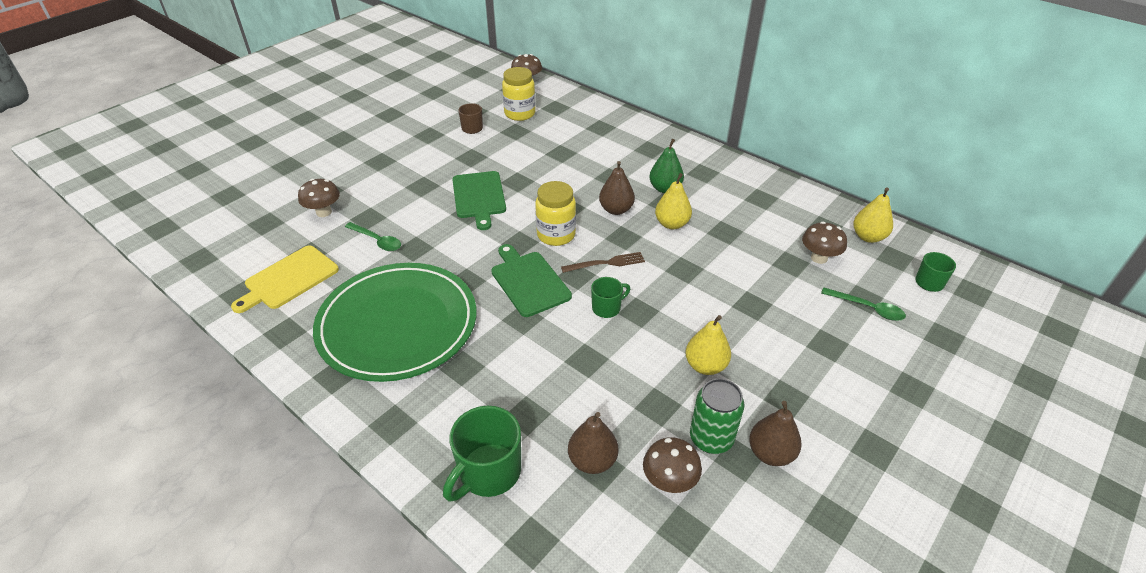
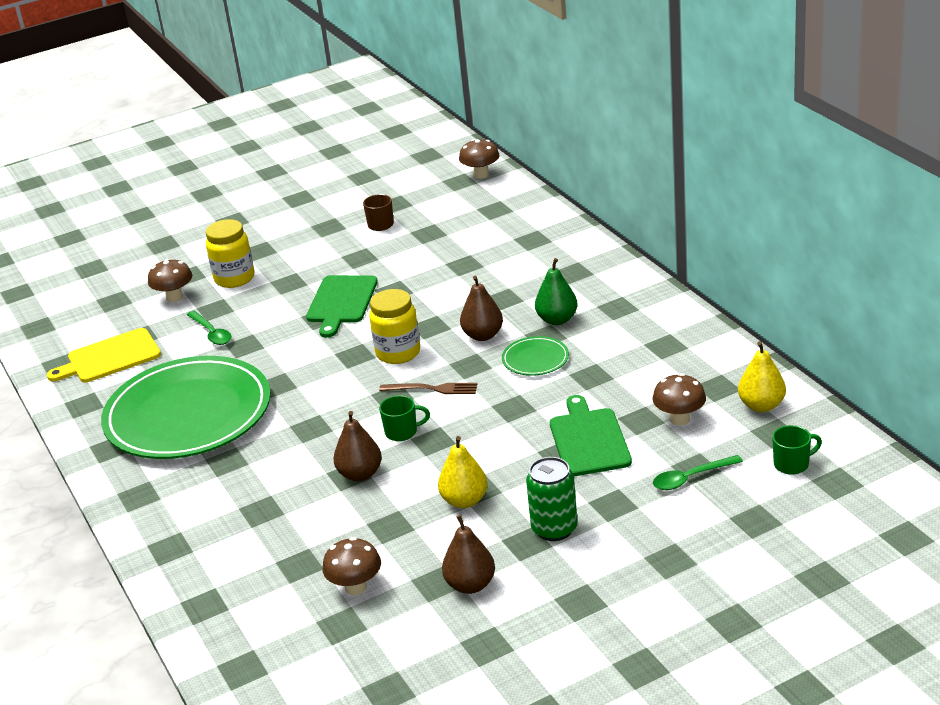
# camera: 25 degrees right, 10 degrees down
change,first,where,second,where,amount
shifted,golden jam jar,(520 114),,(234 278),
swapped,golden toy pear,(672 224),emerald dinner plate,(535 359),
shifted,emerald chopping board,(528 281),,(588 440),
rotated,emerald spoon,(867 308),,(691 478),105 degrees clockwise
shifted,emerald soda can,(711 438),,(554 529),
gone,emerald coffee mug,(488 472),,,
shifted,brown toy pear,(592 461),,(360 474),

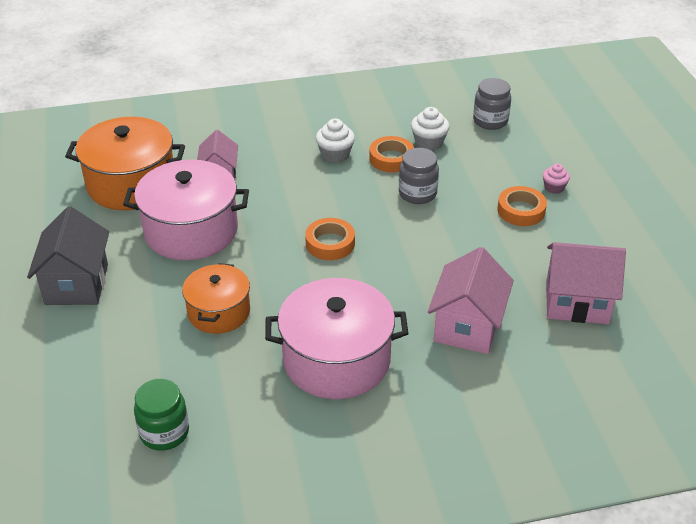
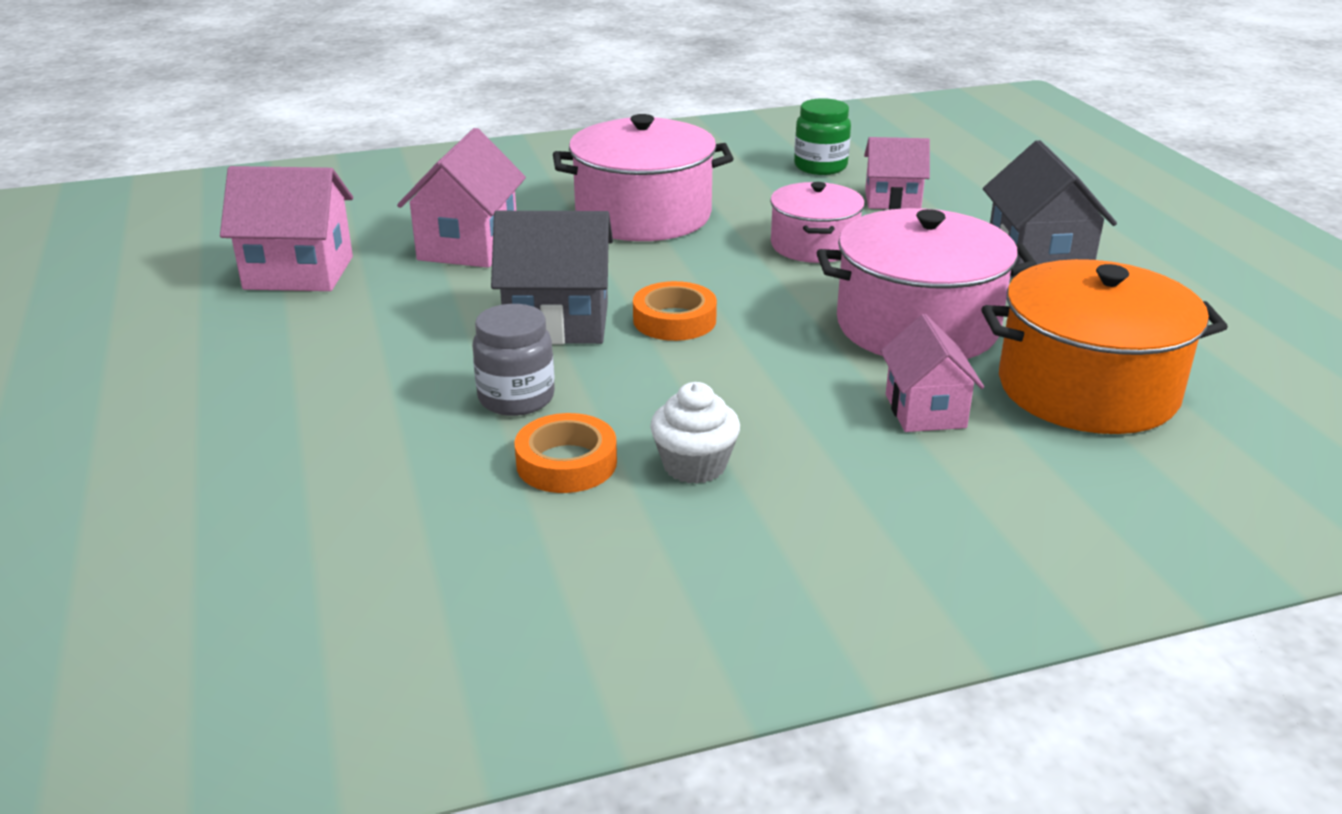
# camera: 175 degrees right, 10 degrees down
change,first,where,second,where,amount
gone,ash-grey jam jar,(490 121),,,
gone,snow-white fairy cake,(429 142),,,
gone,rose-pink fairy cake,(554 188),,,
gone,orange-coloured roll of tape,(521 210),,,
repainted,orange-coloured stockpot,(219 312),rose-pink stockpot,(814 245),
new,,,rose-pink cottage,(892 200),
new,,,ash-grey cottage,(557 323),

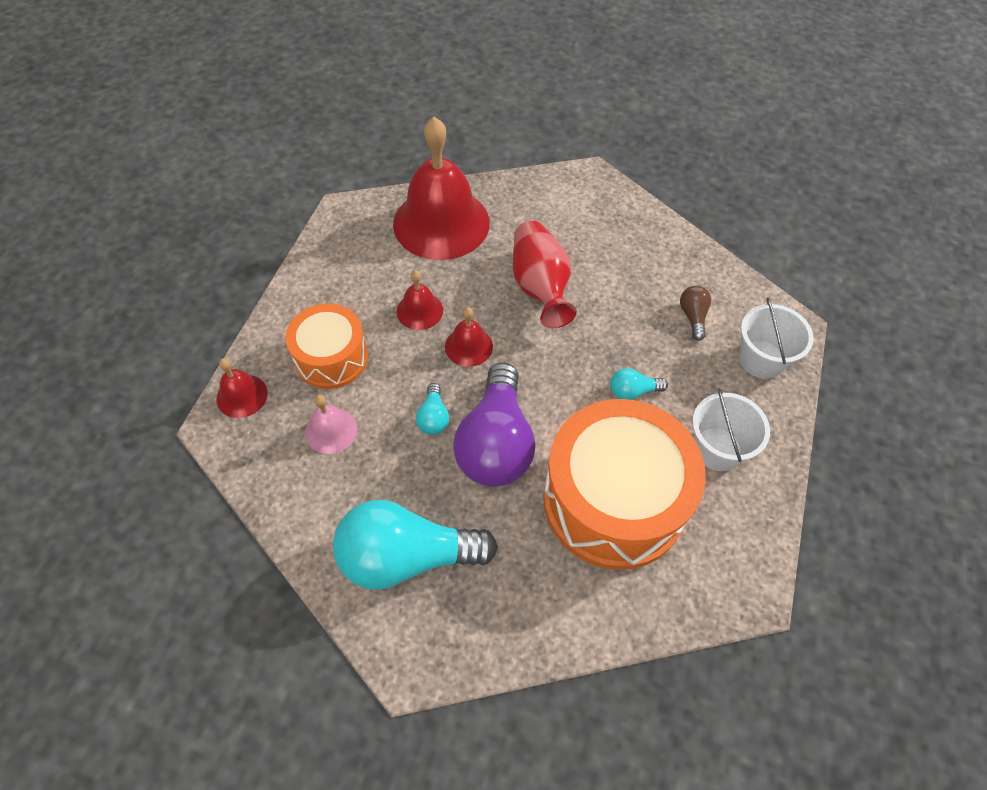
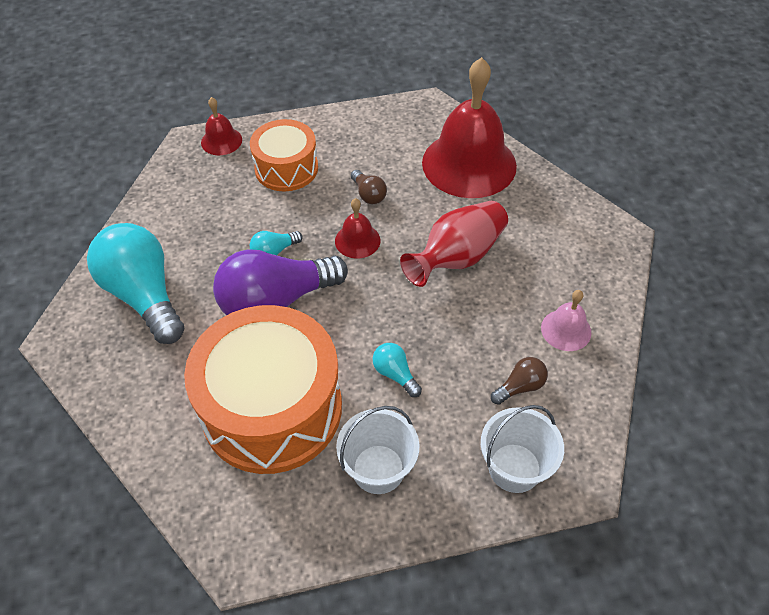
# camera: 60 degrees right, 5 degrees down
change,first,where,second,where,amount
swapped,scarlet school bell,(420 311),brown light bulb,(368 195),
shifted,rose-pink school bell,(331 430),,(566 330),

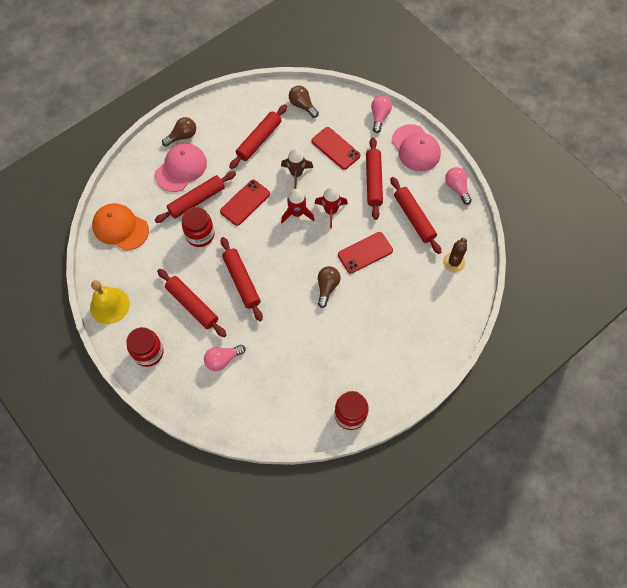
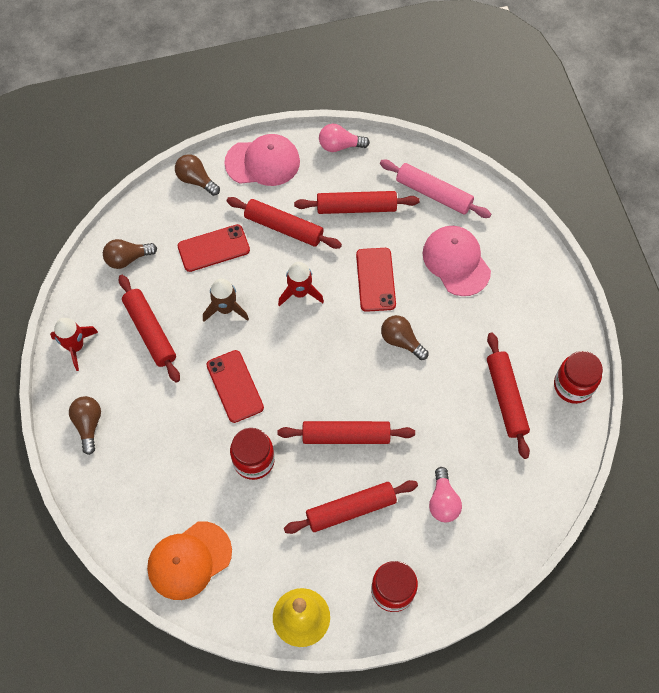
# camera: 65 degrees left, 0 degrees up
change,first,where,second,where,amount
repainted,rose-pink light bulb,(379 117),brown light bulb,(196 180),
shifted,rose-pink cap,(181 168),,(456 261),
shifted,scarlet dough roller,(197 200),,(506 398),
shifted,scarlet rocket,(297 213),,(76 346),
swapped,brown saguaro cactus,(454 262),rose-pink dough roller,(433 194),

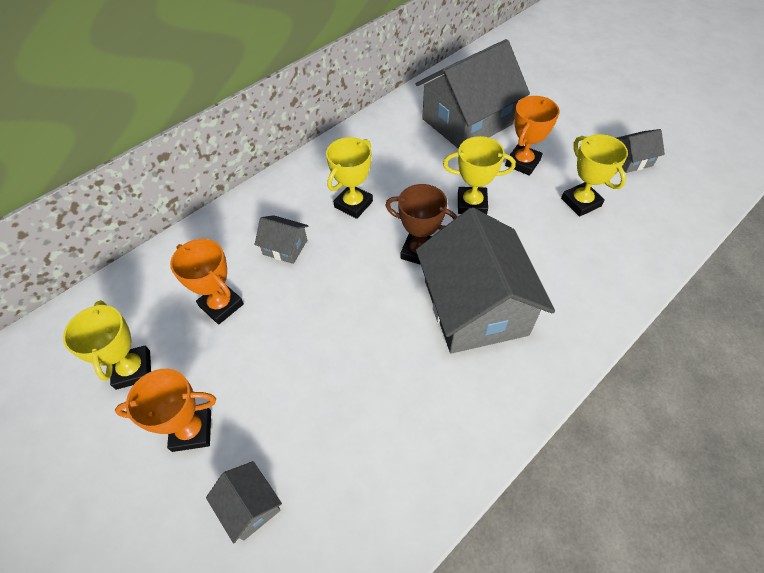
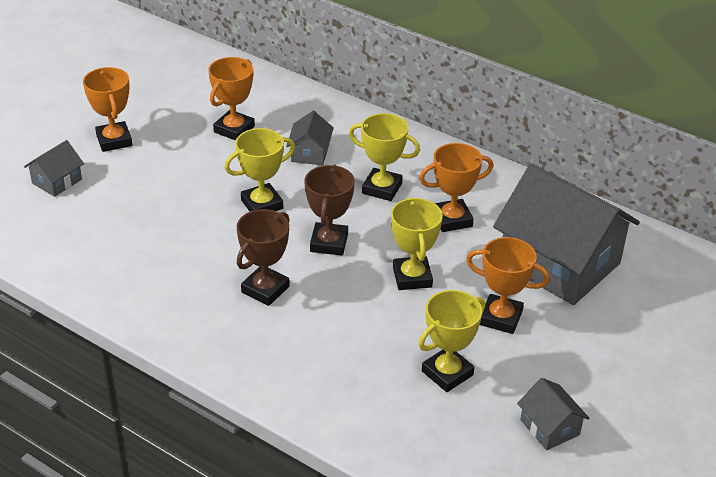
# camera: 75 degrees right, 15 degrees down
change,first,where,second,where,amount
swapped,ash-grey cottage,(475 307),brown trophy,(265 289),
shifted,golden trophy,(133 369),,(262 204),
new,,,orange-coloured trophy,(452 219),

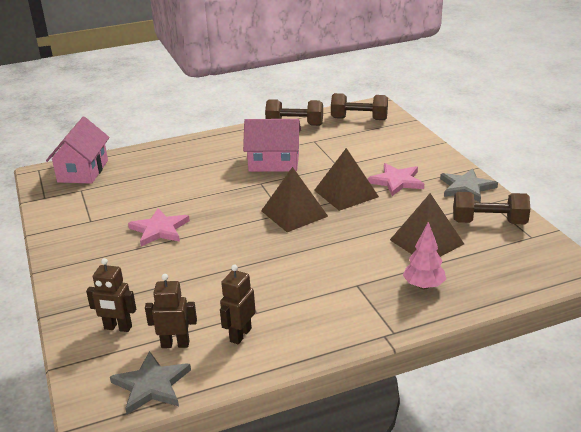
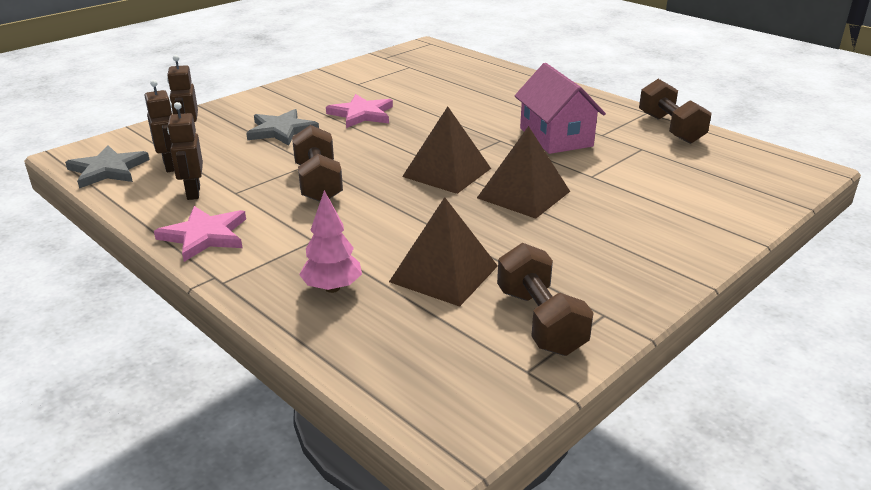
# camera: 65 degrees right, 0 degrees up
change,first,where,second,where,amount
shifted,brown free weight,(359 119),,(318 183),
gone,rose-pink cottage,(83 171),,,
shifted,rose-pink star,(396 181),,(204 236),
shifted,ash-grey star,(466 187),,(281 130),
rotated,brown robot,(240 335),,(193 192),105 degrees counterclockwise

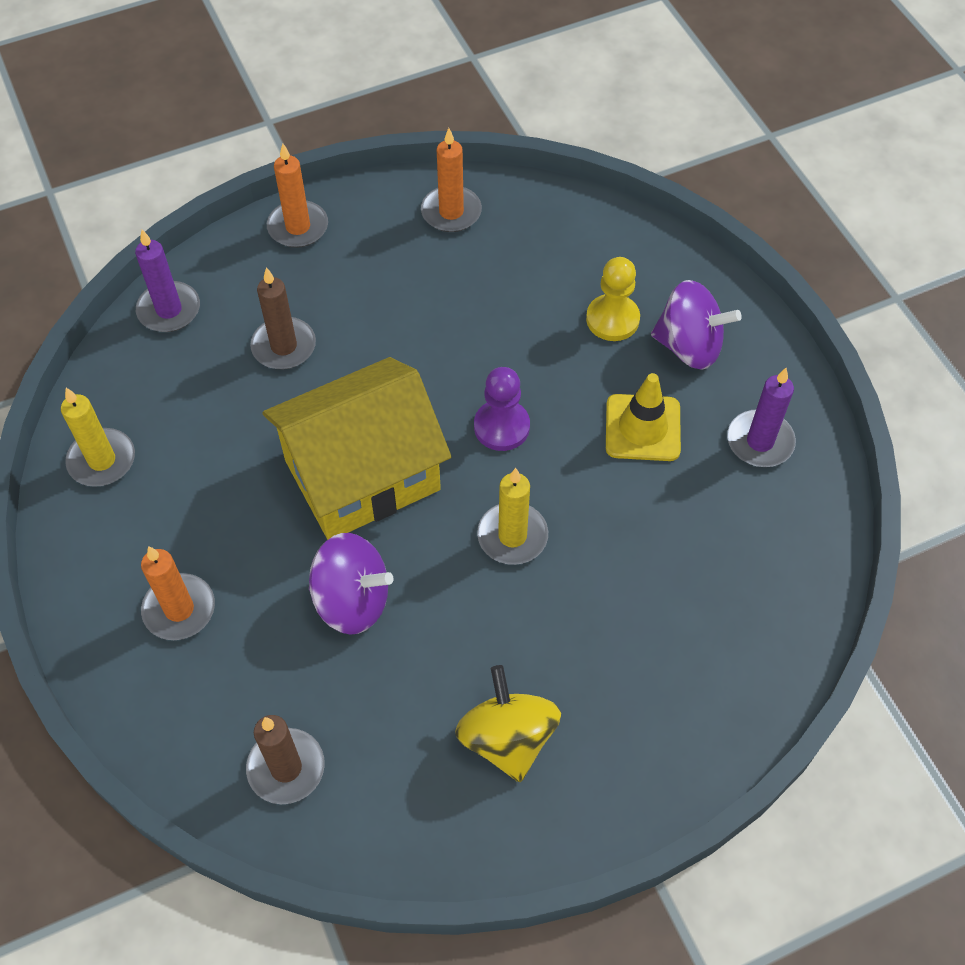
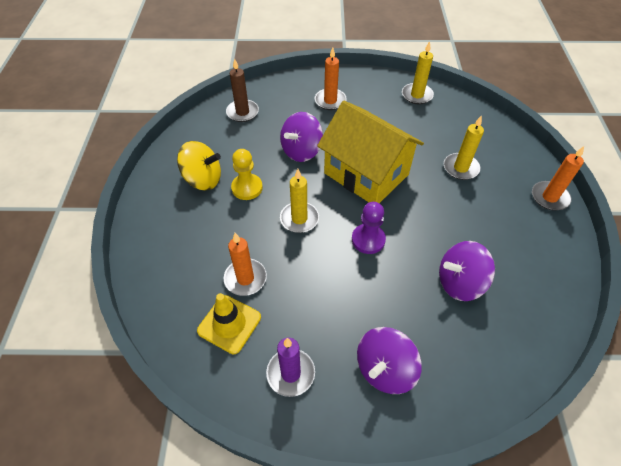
# camera: 115 degrees right, 5 degrees down
change,first,where,second,where,amount
shifted,orange-coloured candle,(451 212),,(245 278),
gone,violet candle,(169 310),,,
shifted,golden chess pawn,(612 319),,(247 188),
repainted,brown candle,(284 346),golden candle,(460 168),
rotated,golden cottage,(362 475),,(366 174),45 degrees counterclockwise
shifted,golden safety cone,(642 428),,(229 324),
new,,,violet whirligig,(459 282),

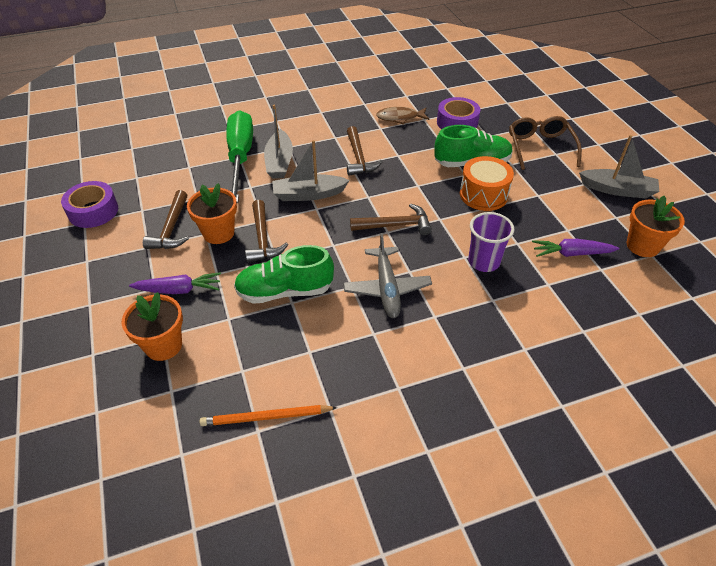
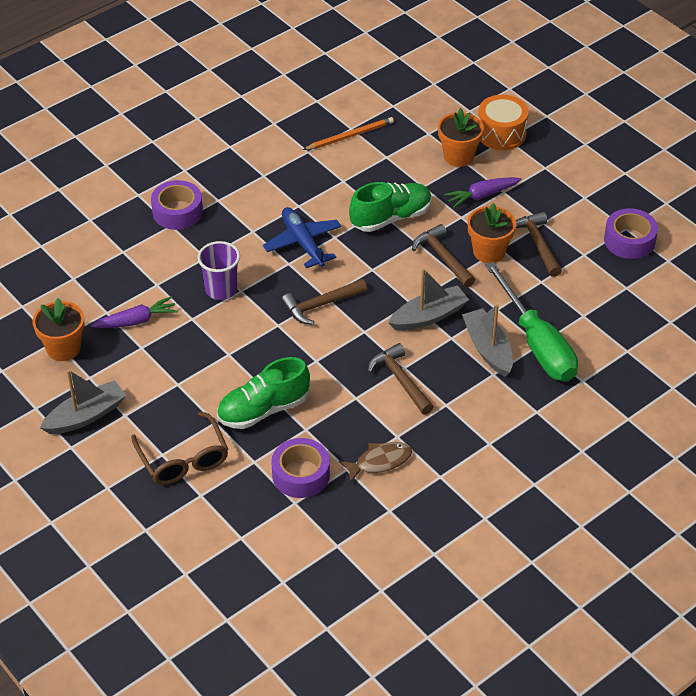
# camera: 160 degrees right, 0 degrees up
change,first,where,second,where,amount
rotated,ash-grey sailboat,(617 190),,(86 416),150 degrees clockwise
shifted,orange-coloured snare drum,(483 195),,(501 133),
repainted,ash-grey aeroplane,(387 288),blue aeroplane,(303 243),
new,,,violet roll of tape,(177 212),

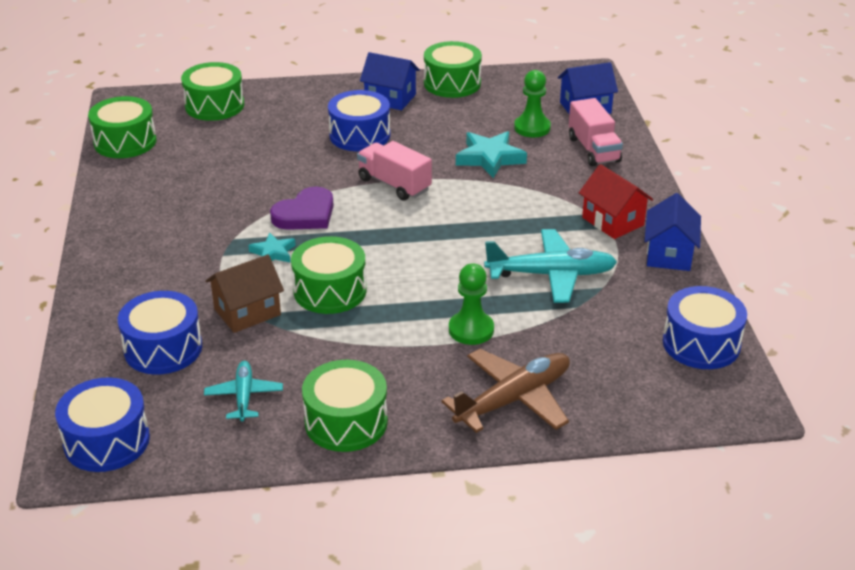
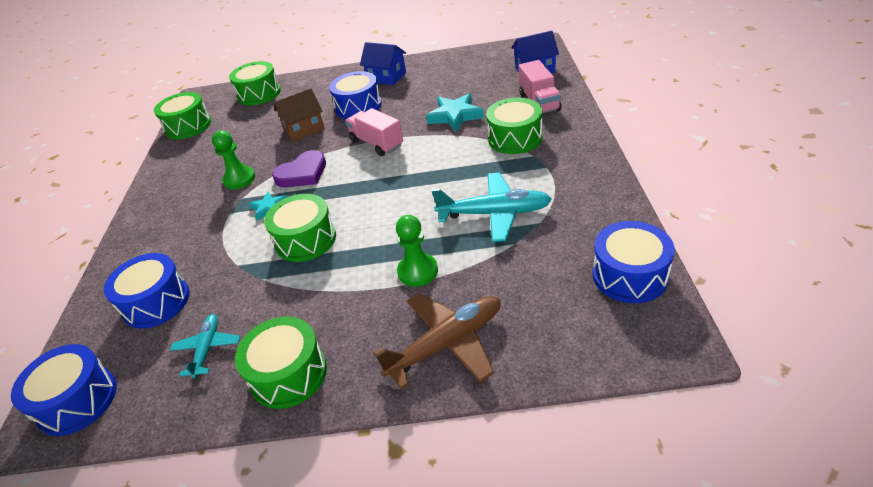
# camera: 10 degrees right, 5 degrees up
change,first,where,second,where,amount
shifted,emerald snare drum,(452 83),,(515 138),
shifted,emerald chess pawn,(532 128),,(239 179),
gone,scarlet cottage,(613 221),,,
gone,blue cottage,(669 254),,,
shifted,brown cottage,(247 312),,(304 129),

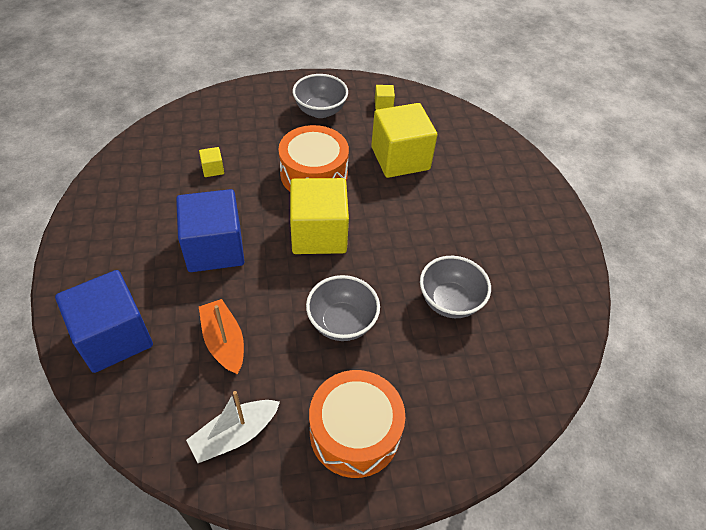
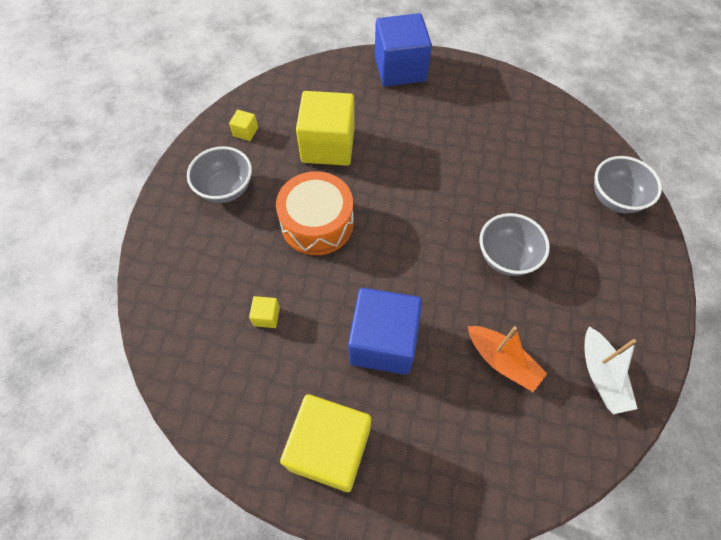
# camera: 65 degrees left, 10 degrees up
change,first,where,second,where,amount
shifted,golden solid cube,(319 234),,(330 449),
shifted,ash-grey serving bowl,(450 301),,(615 198),
shifted,blue solid cube,(114 337),,(400 69),
rotated,orange-coloured sailboat,(224 342),,(502 361),135 degrees counterclockwise
gone,orange-coloured snare drum,(355 432),,,

